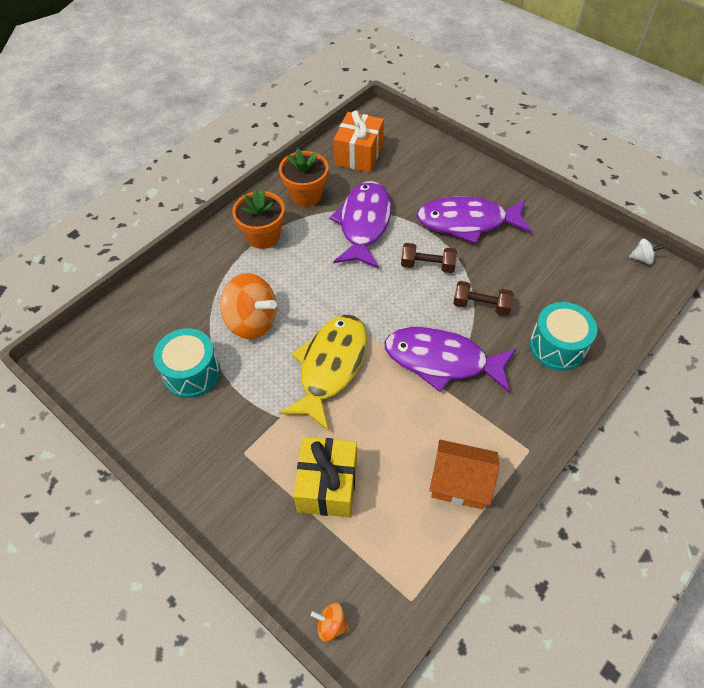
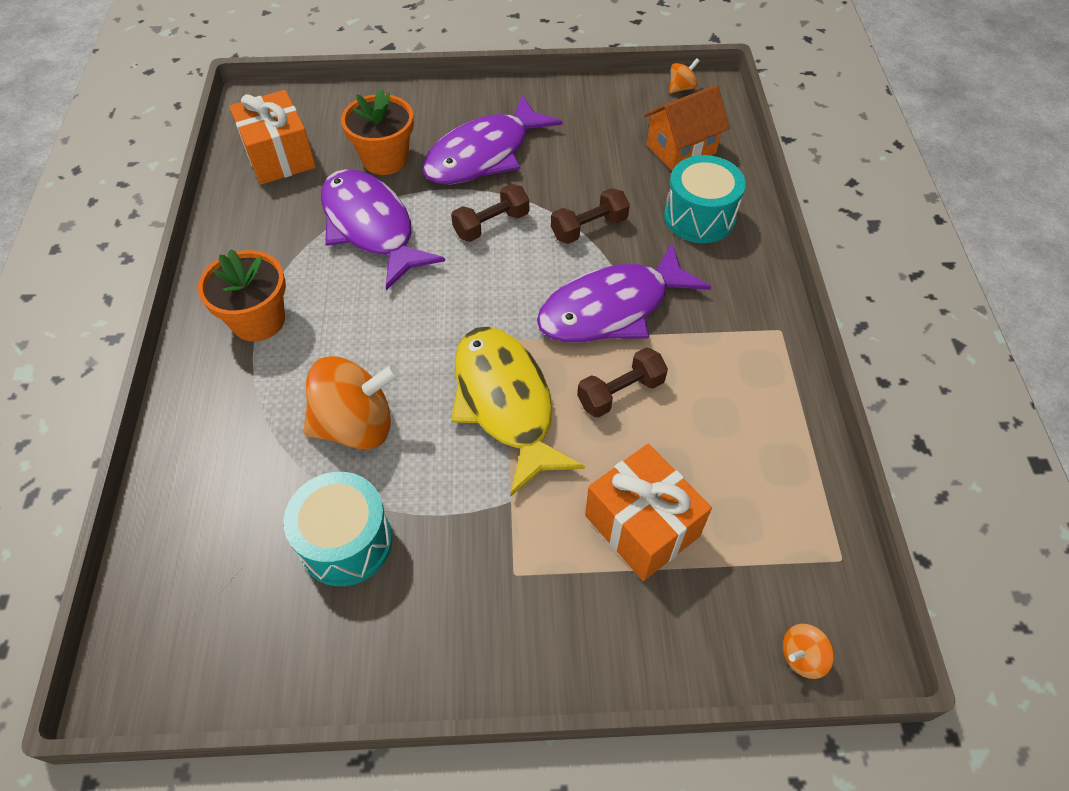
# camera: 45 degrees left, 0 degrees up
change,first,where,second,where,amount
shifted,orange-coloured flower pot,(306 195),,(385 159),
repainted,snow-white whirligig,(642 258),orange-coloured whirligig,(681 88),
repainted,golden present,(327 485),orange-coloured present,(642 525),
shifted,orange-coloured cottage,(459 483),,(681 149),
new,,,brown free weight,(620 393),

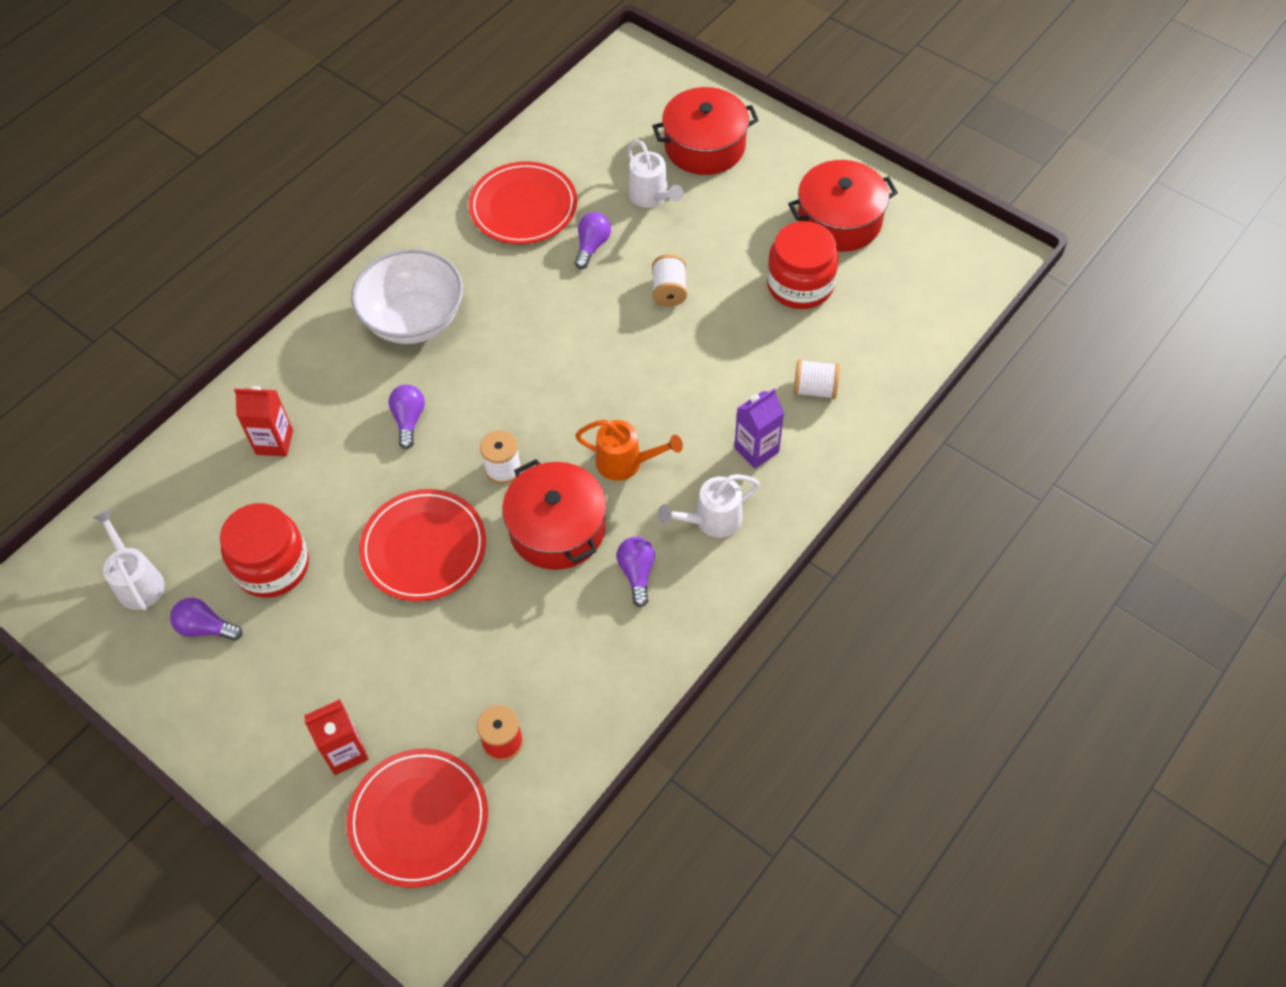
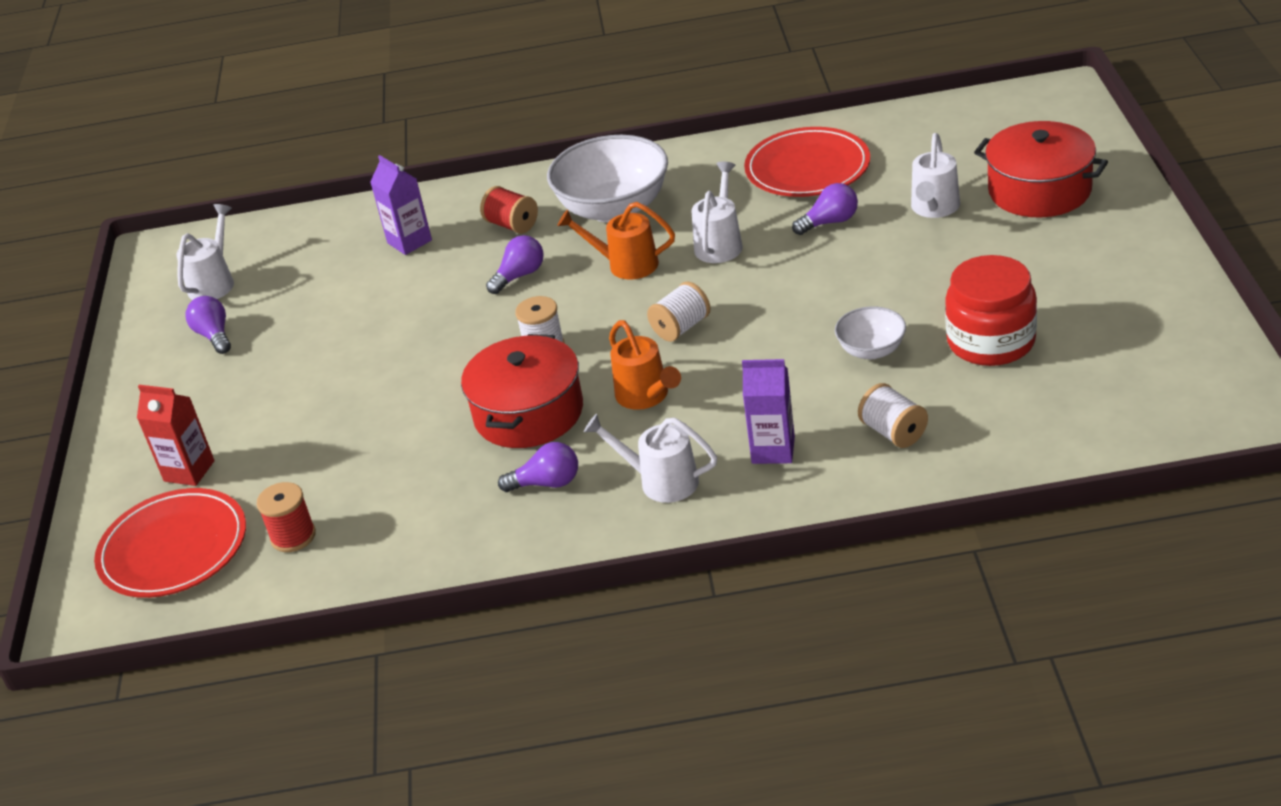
# camera: 50 degrees right, 20 degrees down
change,first,where,second,where,amount
gone,scarlet stockpot,(839 220),,,
shifted,snow-white reel of thread,(669 291),,(681 328),
repainted,scarlet juice carton,(274 442),violet juice carton,(409 241),
gone,scarlet dinner plate,(424 548),,,
gone,scarlet jam jar,(272 566),,,
rotated,violet light bulb,(637 573),,(547 483),45 degrees clockwise
new,,,snow-white sprinkling can,(720 243),
new,,,scarlet reel of thread,(512 225),
new,,,orange-coloured sprinkling can,(625 265),
new,,,snow-white serving bowl,(871 350),

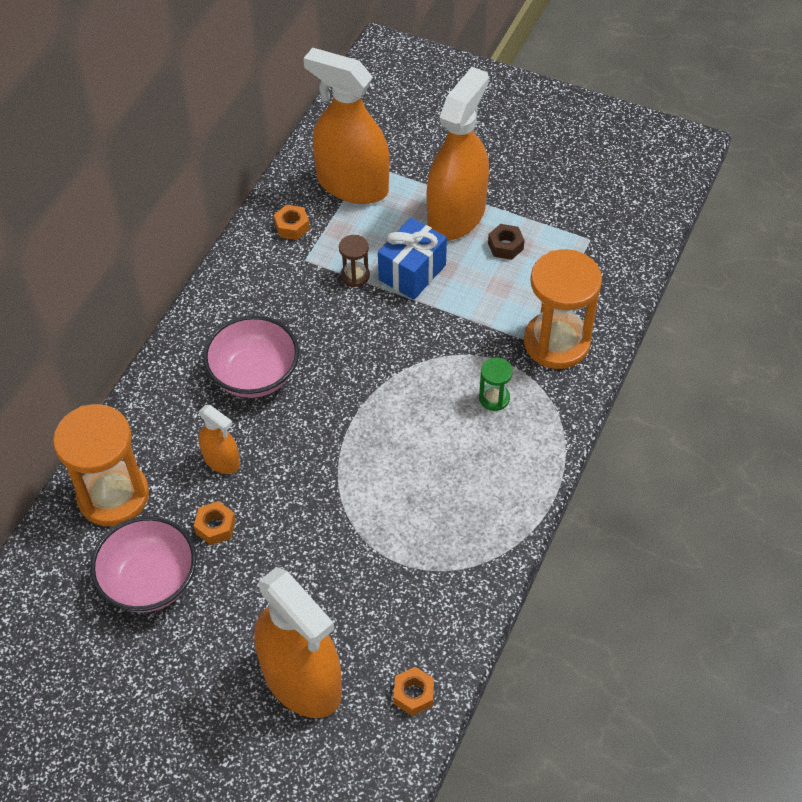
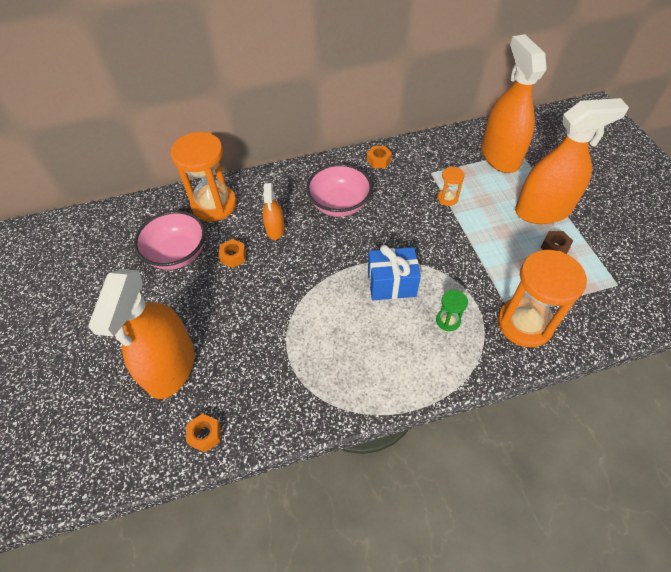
# camera: 50 degrees right, 0 degrees up
change,first,where,second,where,amount
shifted,orange-coloured hexagon nut,(292 227),,(379 160),
shifted,blue present,(412 272),,(391 284),
repainted,brown sand timer,(355 275),orange-coloured sand timer,(447 198),

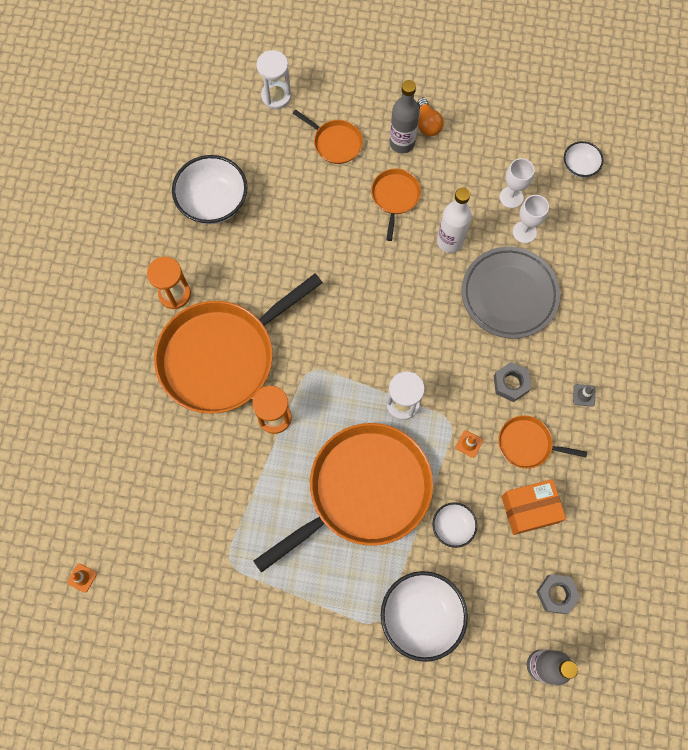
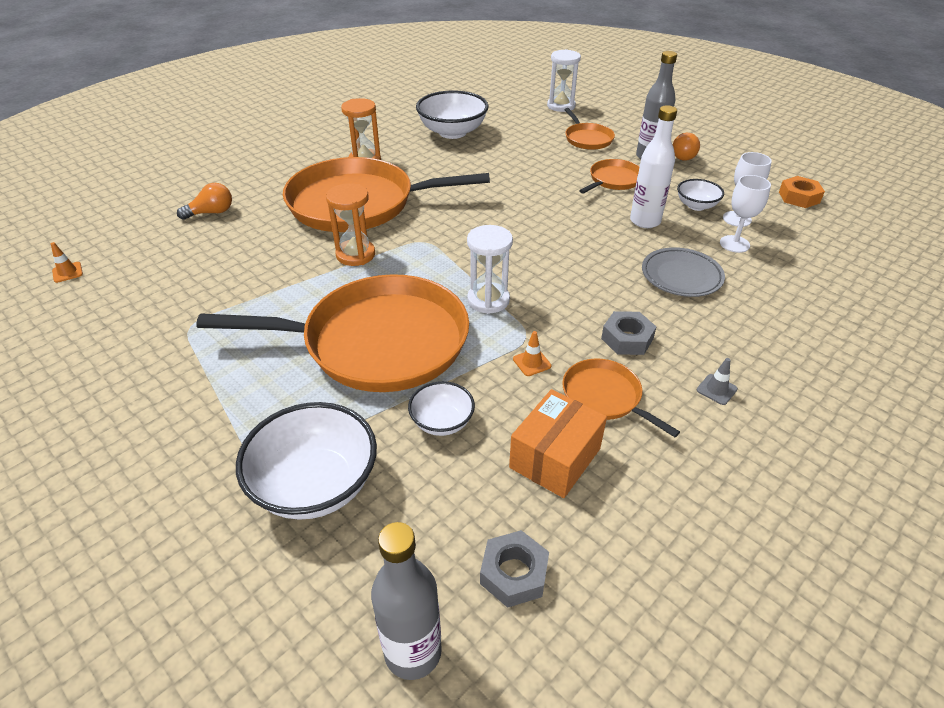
# camera: 35 degrees right, 30 degrees down
change,first,where,second,where,amount
shifted,snow-white serving bowl,(579 166),,(696 206),
scaled,ash-grey dinner plate,(509 294),,(681 276),x0.65
rotated,orange-coloured box,(529 509),,(555 458),75 degrees counterclockwise
new,,,orange-coloured hexagon nut,(799 197),
new,,,orange-coloured light bulb,(211 213),

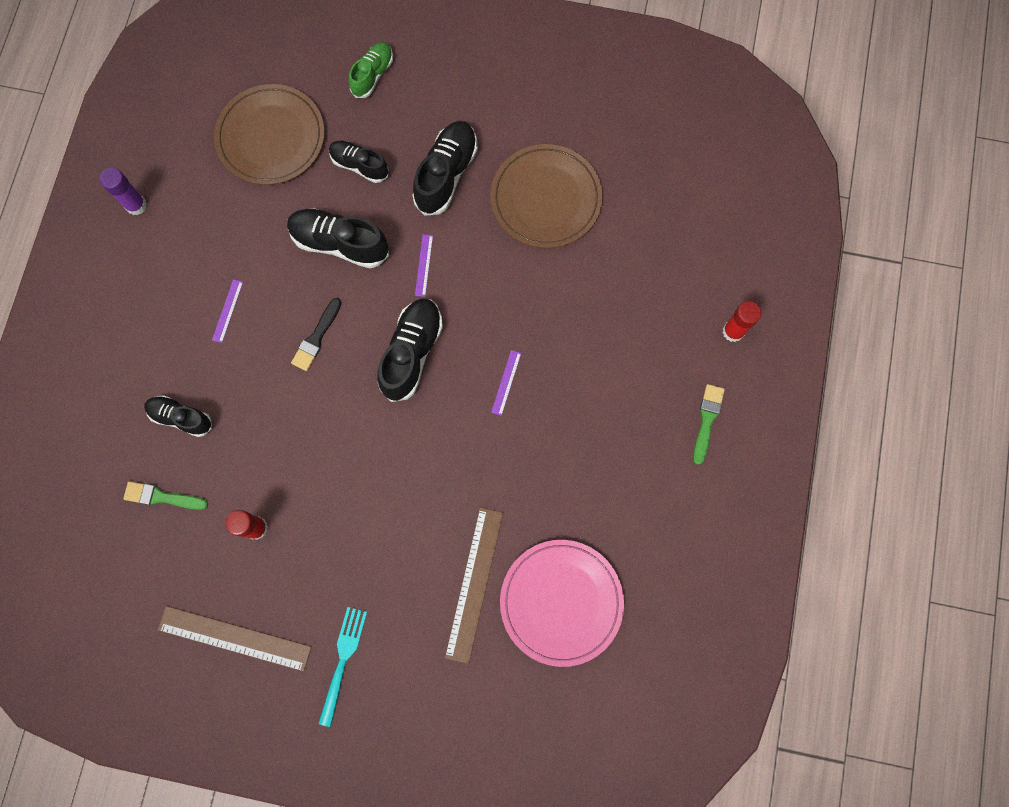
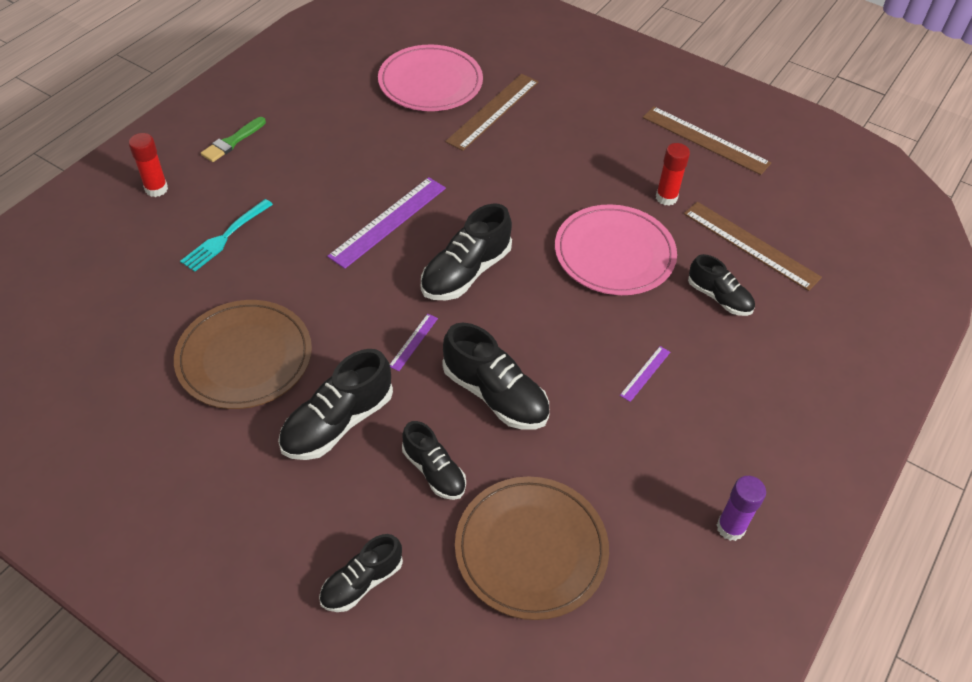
# camera: 160 degrees left, 25 degrees down
change,first,where,second,where,amount
repainted,emerald lace-up shoe,(372 75),ebony lace-up shoe,(362 582),
gone,ebony brush,(316 337),,,
scaled,violet ruler,(506 382),,(388 221),x2.14
swapped,emerald brush,(162 497),brown ruler,(750 245),
shifted,teal table fork,(343 660),,(225 237),
new,,,rose-pink dinner plate,(614 253),

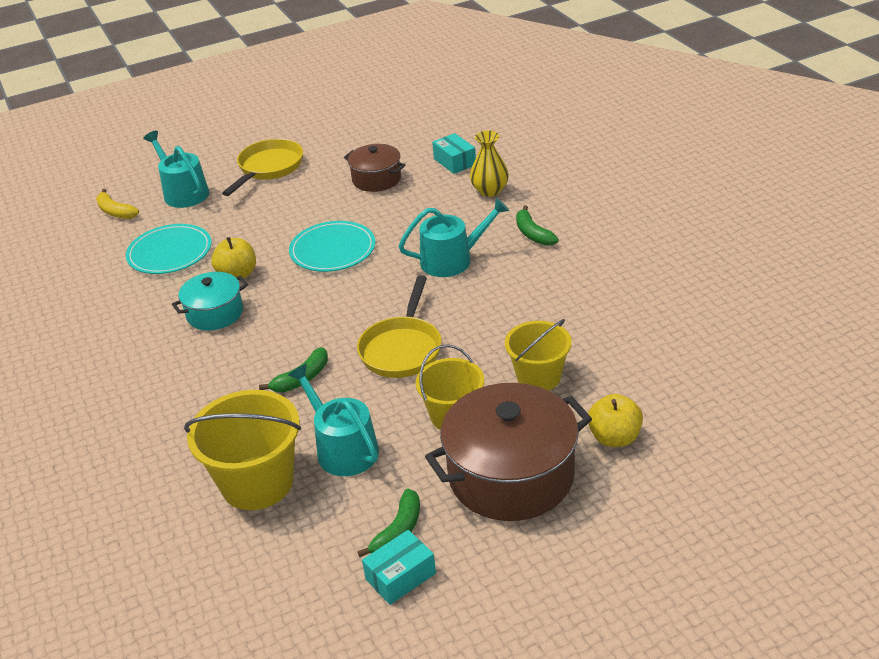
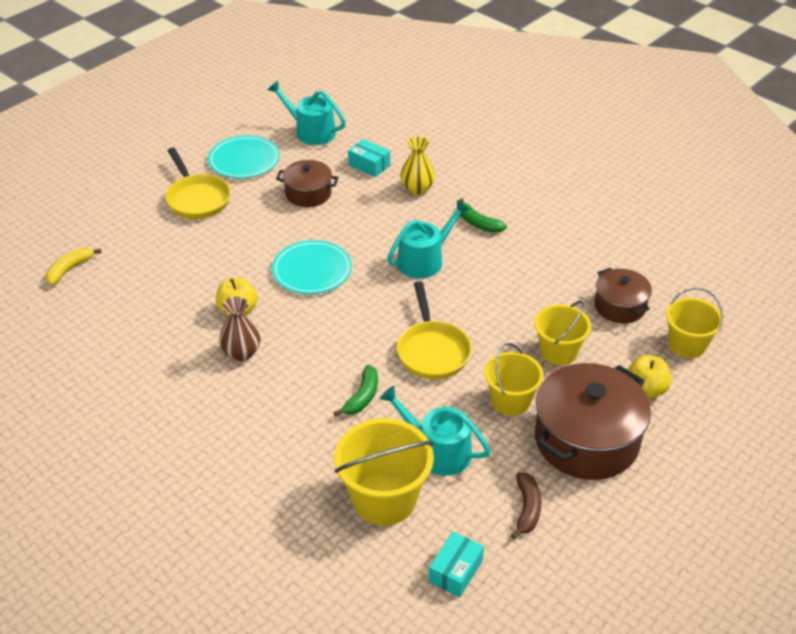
# camera: 25 degrees left, 5 degrees up
change,first,where,second,where,amount
shifted,teal sprinkling can,(183 192),,(311 131),
rotated,golden skillet,(268 168),,(197 199),150 degrees clockwise
rotated,golden toy banana,(115 212),,(69 269),105 degrees clockwise
shifted,teal dinner plate,(170 253),,(244 160),
swapped,teal stockpot,(215 313),brown vase,(241 353),
repainted,emerald toy banana,(398 531),brown toy banana,(527 509),
shifted,teal box,(400 576),,(455 571),
new,,,brown stockpot,(620 306),
new,,,golden bucket,(687 345),

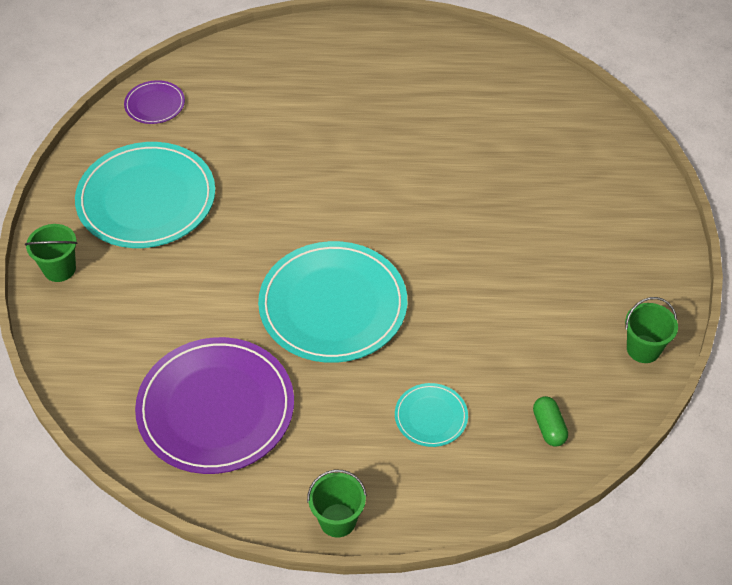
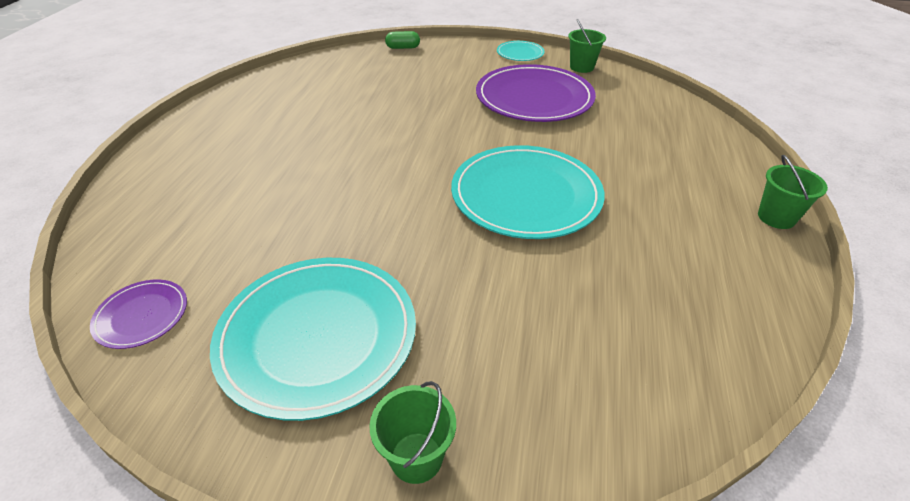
# camera: 80 degrees left, 10 degrees down
change,first,where,second,where,amount
shifted,violet dinner plate,(216 408),,(534 98),
shifted,teal dinner plate,(431 416),,(520 53),
shifted,emerald capsule,(548 427),,(403 48),

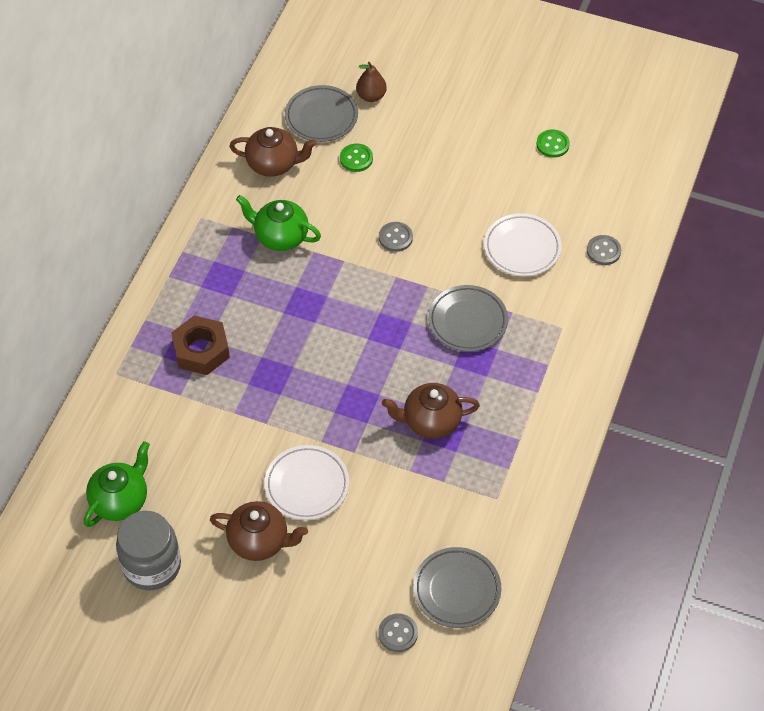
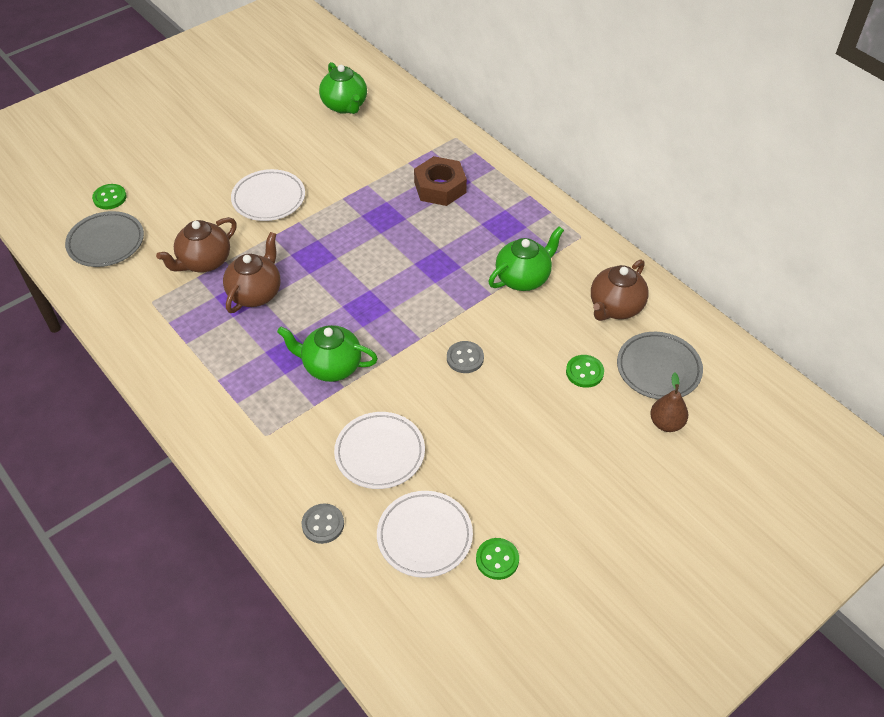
# camera: 120 degrees right, 5 degrees down
change,first,where,second,where,amount
swapped,ash-grey dinner plate,(467 321),emerald teapot,(331 366),
shifted,brown teapot,(260 541),,(204 262),
gone,ash-grey jam jar,(152 565),,,
repainted,ash-grey shirt button,(398 633),emerald shirt button,(110 198),
new,,,snow-white dinner plate,(424 536),

